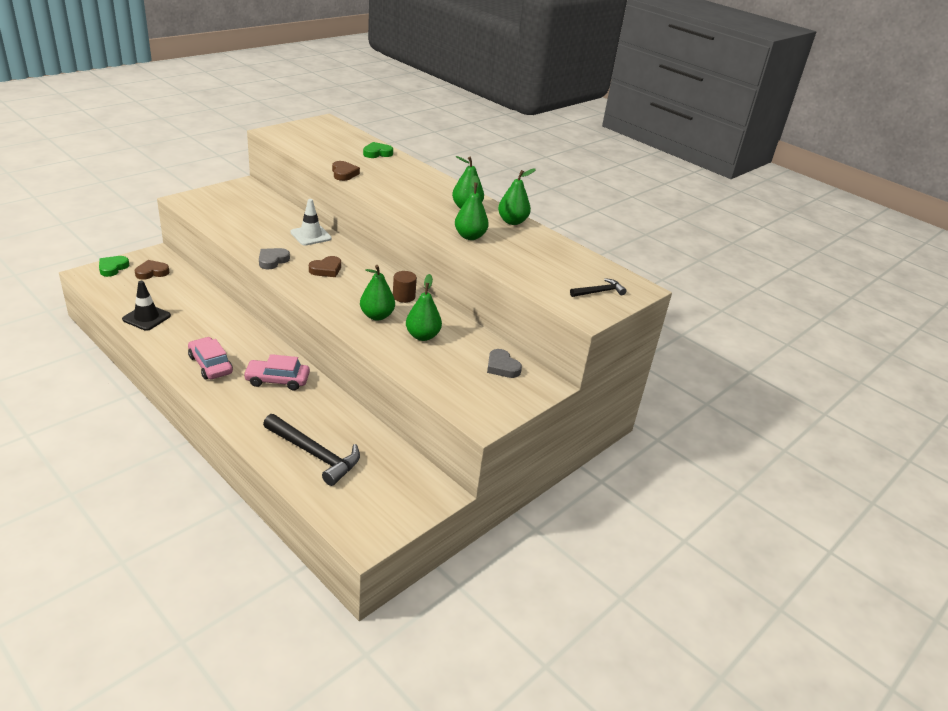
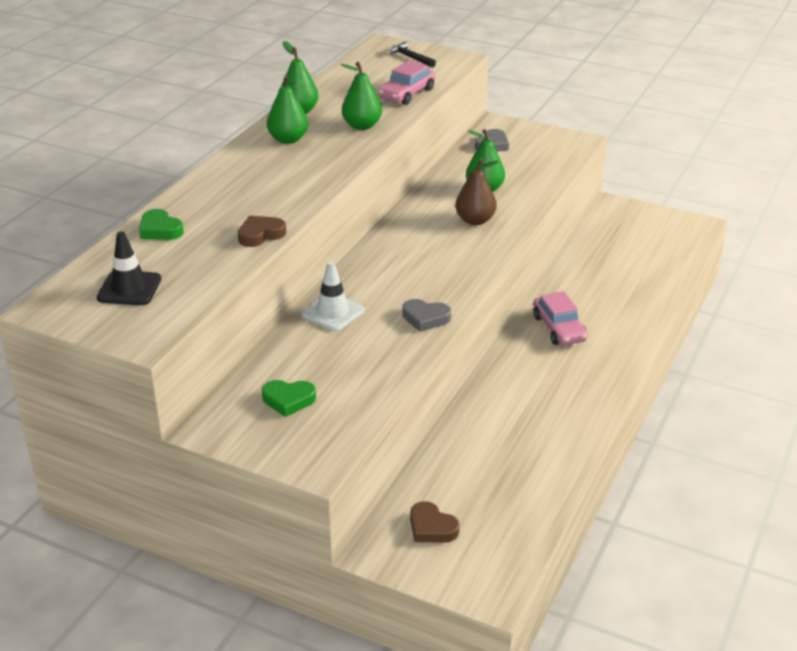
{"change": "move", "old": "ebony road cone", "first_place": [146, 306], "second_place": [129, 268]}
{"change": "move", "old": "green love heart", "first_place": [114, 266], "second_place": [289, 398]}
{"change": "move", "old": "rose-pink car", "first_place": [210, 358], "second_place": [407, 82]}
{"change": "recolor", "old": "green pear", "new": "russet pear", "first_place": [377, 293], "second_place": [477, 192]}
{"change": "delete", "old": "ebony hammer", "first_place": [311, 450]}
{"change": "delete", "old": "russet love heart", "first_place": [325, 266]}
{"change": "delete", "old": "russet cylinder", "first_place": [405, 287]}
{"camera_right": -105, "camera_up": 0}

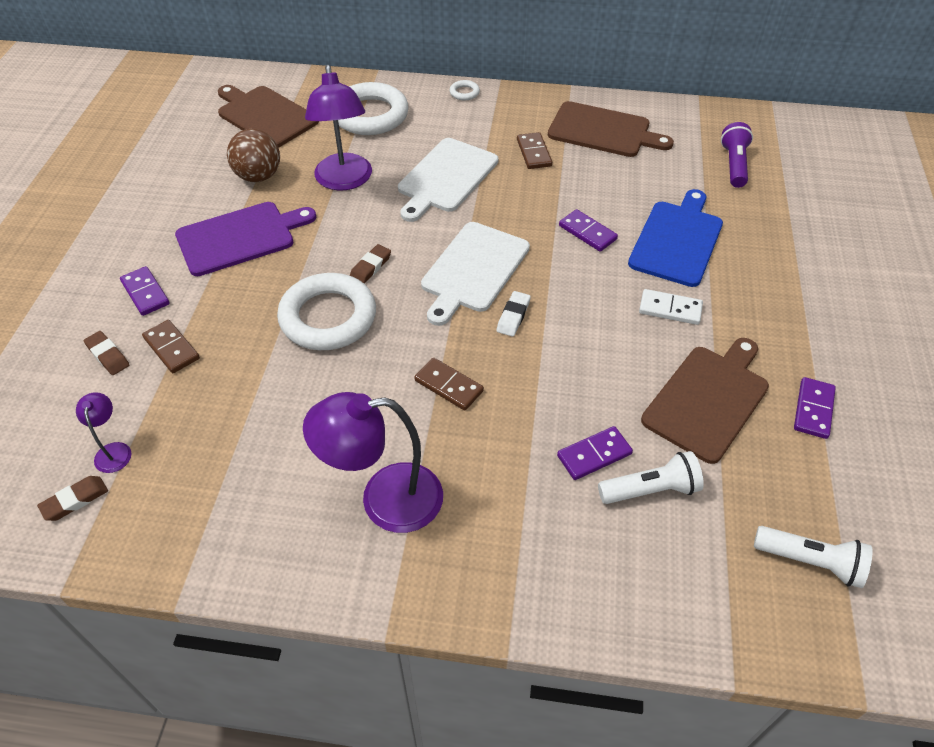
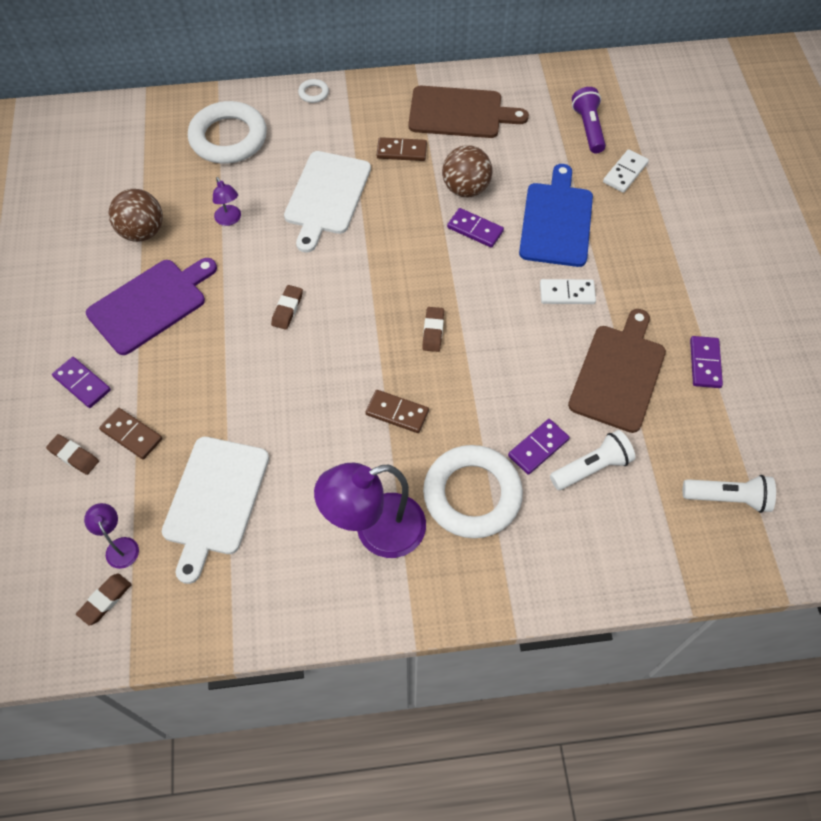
{"change": "move", "old": "white cutting board", "first_place": [475, 274], "second_place": [215, 510]}
{"change": "resize", "old": "royal purple desk lamp", "first_place": [338, 128], "second_place": [227, 201], "factor": 0.47}
{"change": "rotate", "old": "russet domino piece", "first_place": [534, 150], "second_place": [401, 149], "degrees": -60}
{"change": "recolor", "old": "white eraser", "new": "russet eraser", "first_place": [514, 314], "second_place": [433, 329]}
{"change": "move", "old": "white hoop", "first_place": [326, 311], "second_place": [473, 491]}
{"change": "insert", "new": "russet ball", "second_place": [467, 171]}
{"change": "insert", "new": "white domino piece", "second_place": [626, 171]}
{"change": "delete", "old": "russet cutting board", "first_place": [268, 116]}
{"camera_right": -15, "camera_up": 10}

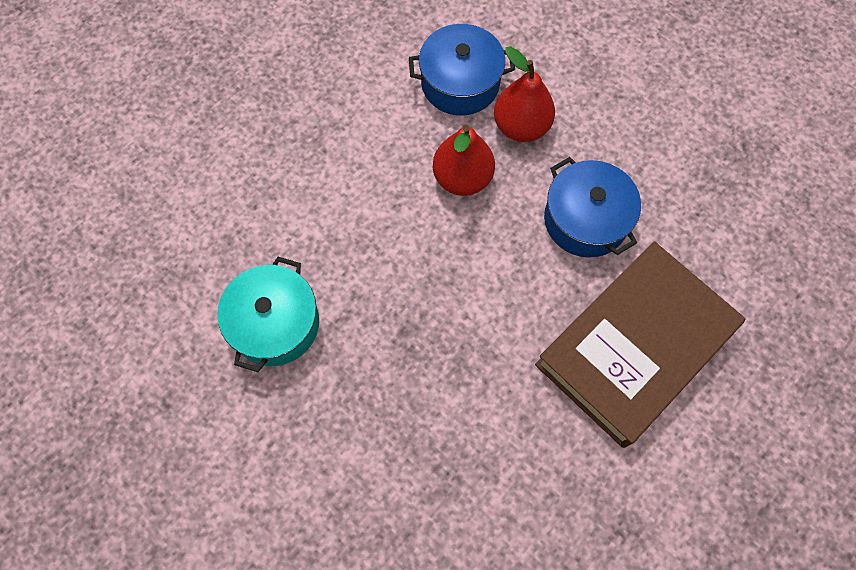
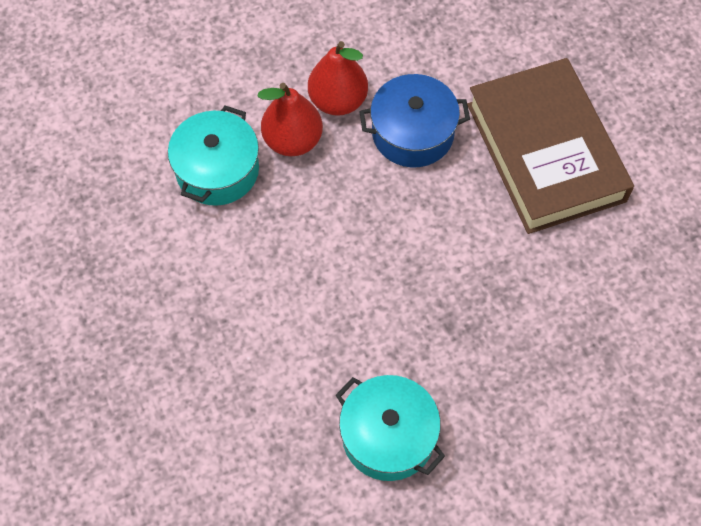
{"change": "recolor", "old": "cobalt pot", "new": "turquoise pot", "first_place": [462, 70], "second_place": [213, 156]}
{"change": "move", "old": "scarlet pear", "first_place": [464, 160], "second_place": [338, 78]}
{"camera_right": -65, "camera_up": -5}

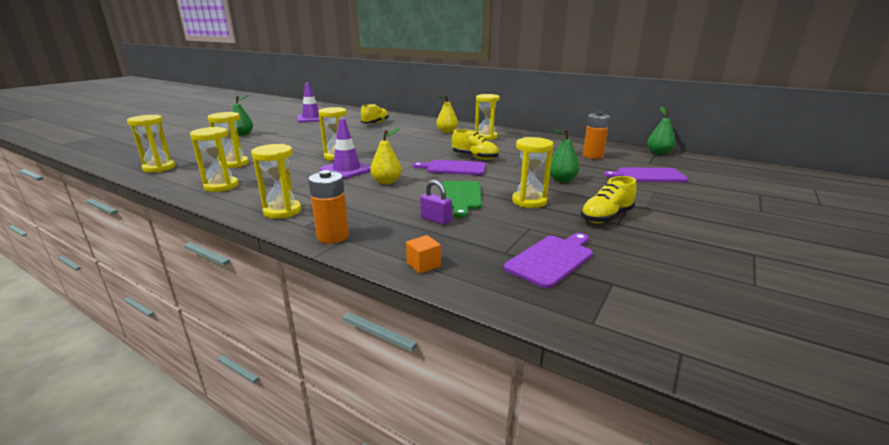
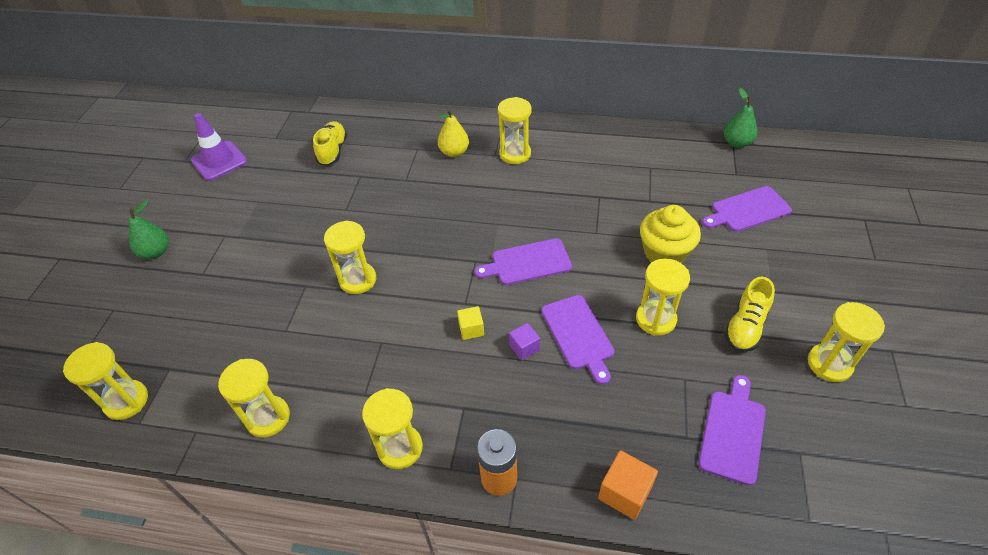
{"change": "replace", "old": "yellow pear", "new": "yellow solid cube", "first_place": [386, 156], "second_place": [470, 323]}
{"change": "insert", "new": "royal purple solid cube", "second_place": [524, 341]}
{"change": "recolor", "old": "green cutting board", "new": "royal purple cutting board", "first_place": [462, 199], "second_place": [577, 340]}
{"change": "resize", "old": "bright orange solid cube", "first_place": [423, 254], "second_place": [628, 485], "factor": 1.54}
{"change": "replace", "old": "green pear", "new": "yellow fairy cake", "first_place": [564, 155], "second_place": [670, 234]}
{"change": "move", "old": "yellow hourglass", "first_place": [228, 140], "second_place": [846, 342]}
{"change": "delete", "old": "royal purple road cone", "first_place": [345, 148]}
{"change": "delete", "old": "royal purple padlock", "first_place": [436, 202]}
{"change": "delete", "old": "yellow lace-up shoe", "first_place": [475, 144]}
{"change": "delete", "old": "bright orange power cell", "first_place": [596, 135]}
{"camera_right": -20, "camera_up": 25}

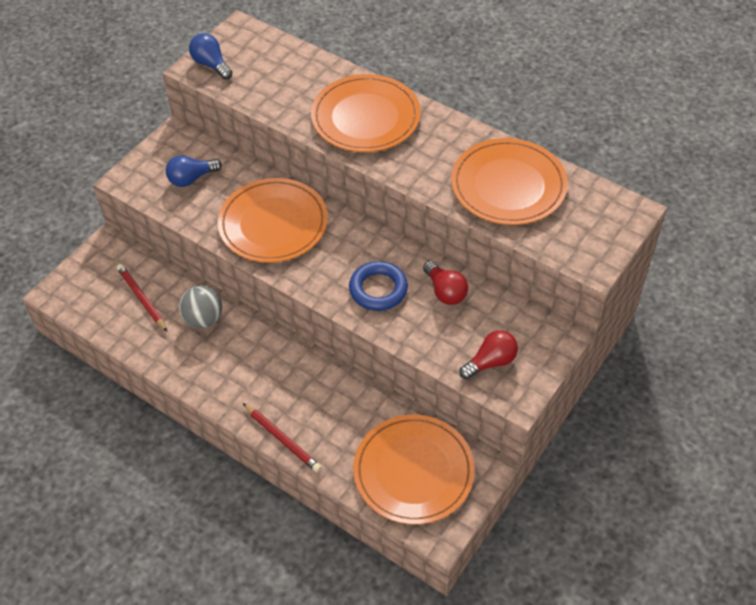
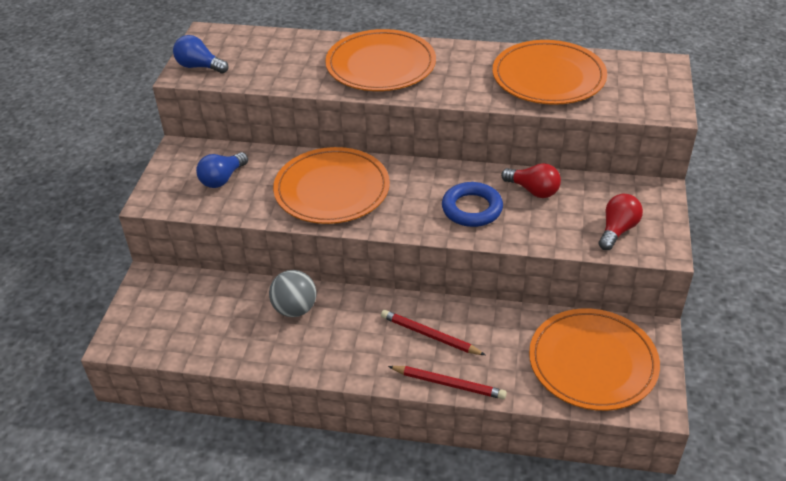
{"change": "move", "old": "scarlet pencil", "first_place": [142, 297], "second_place": [433, 332]}
{"camera_right": -25, "camera_up": -10}

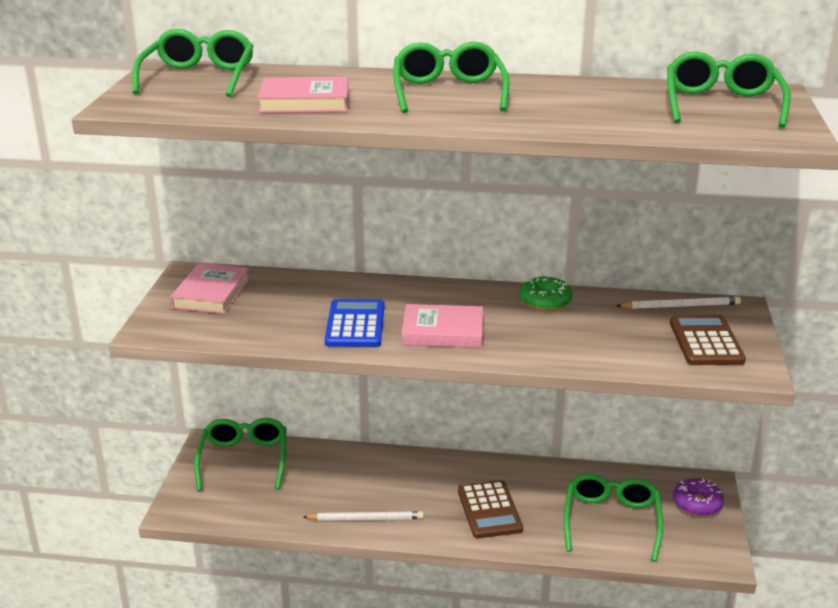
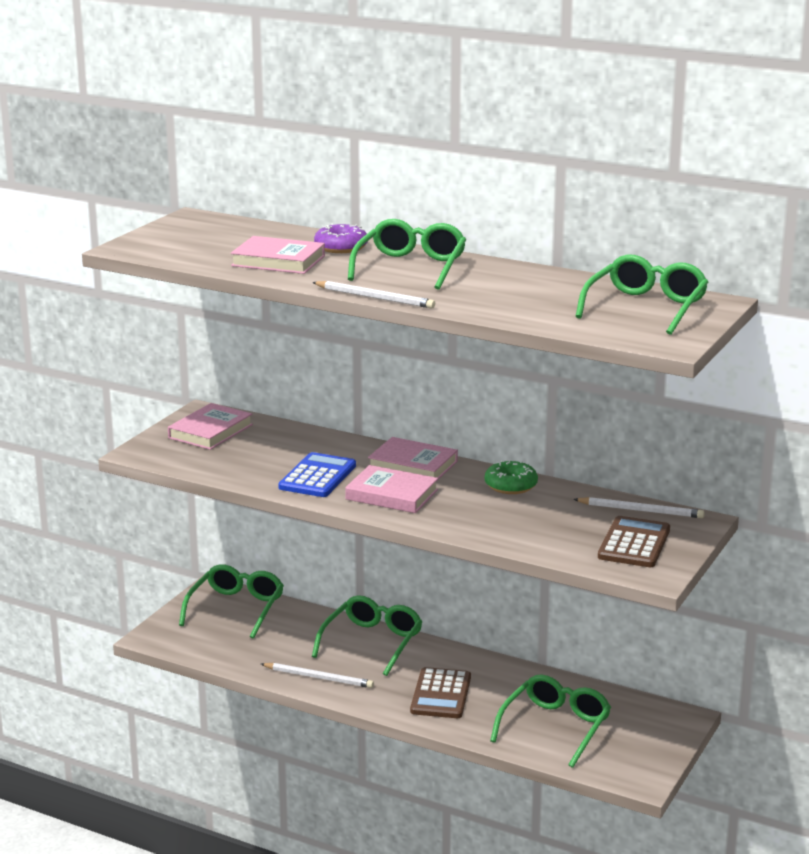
{"change": "insert", "new": "white pencil", "second_place": [373, 295]}
{"change": "move", "old": "green glasses", "first_place": [193, 63], "second_place": [367, 635]}
{"change": "move", "old": "royal purple glazed donut", "first_place": [698, 497], "second_place": [341, 238]}
{"change": "insert", "new": "rose-pink hardback", "second_place": [413, 459]}
{"camera_right": 20, "camera_up": -5}

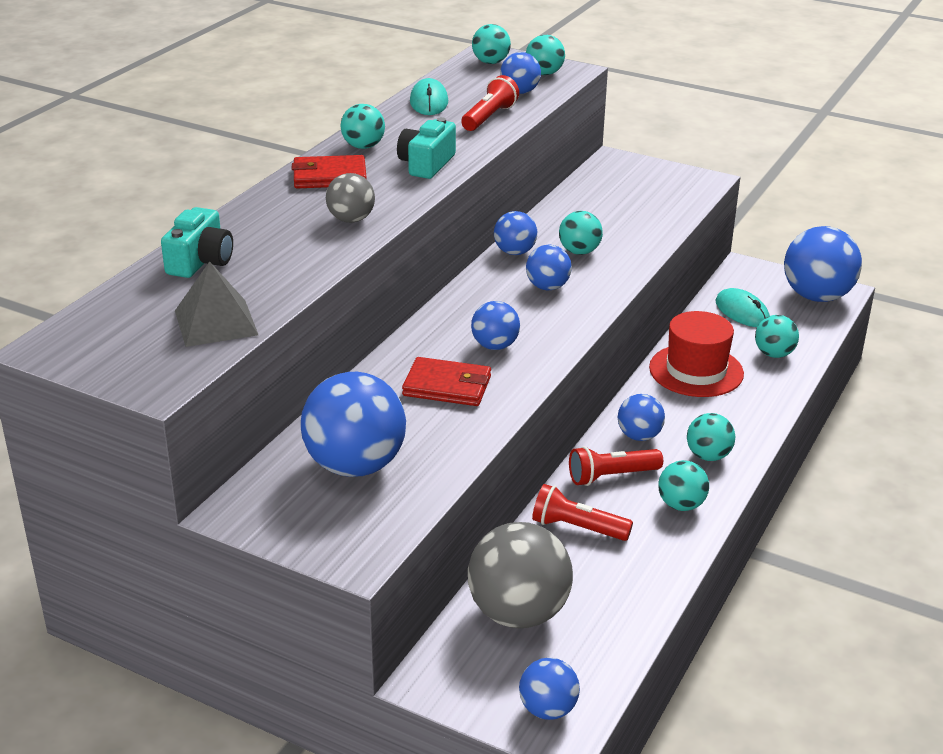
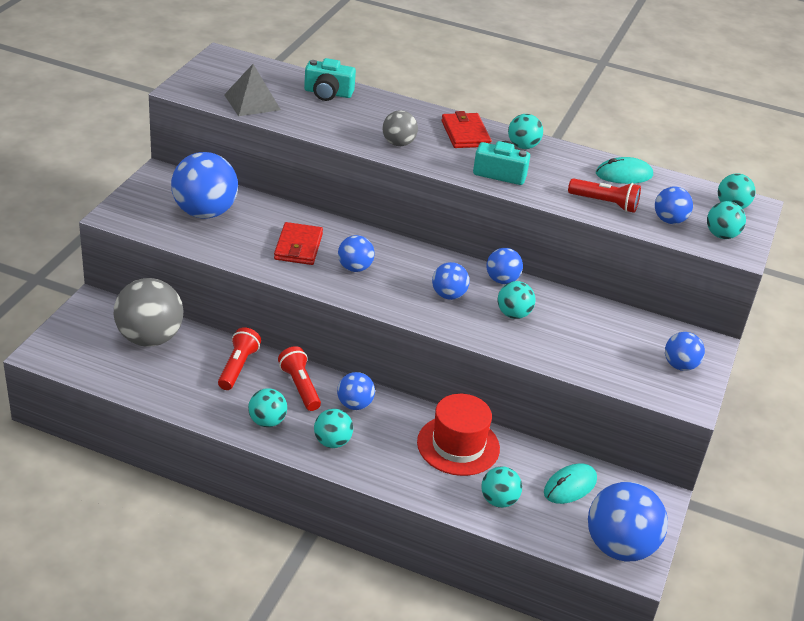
{"change": "move", "old": "cobalt ball", "first_place": [549, 689], "second_place": [685, 351]}
{"camera_right": 80, "camera_up": 5}

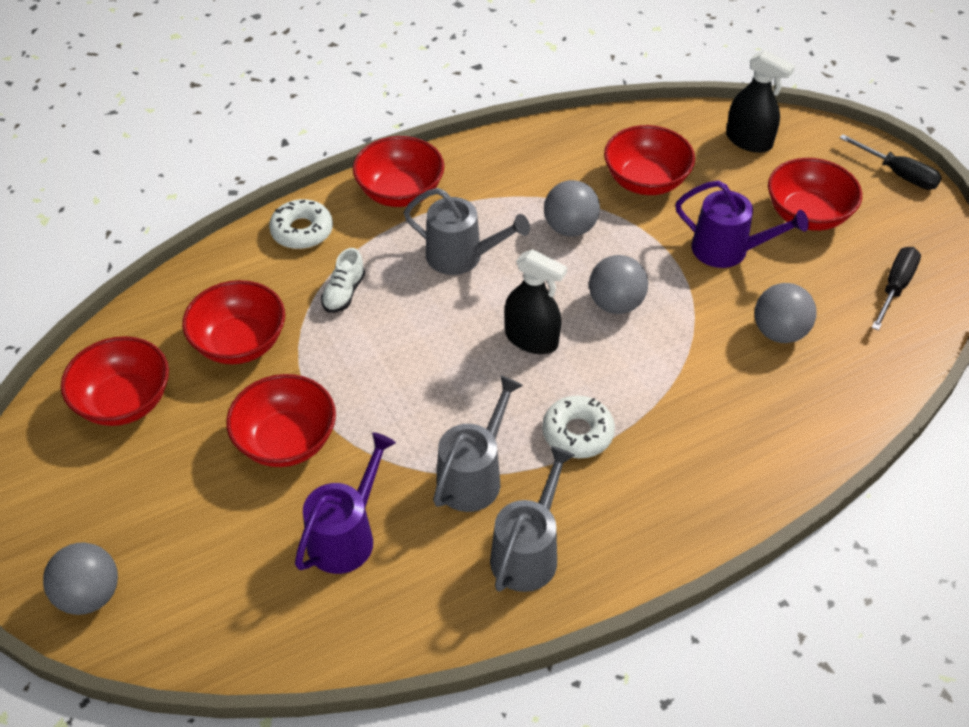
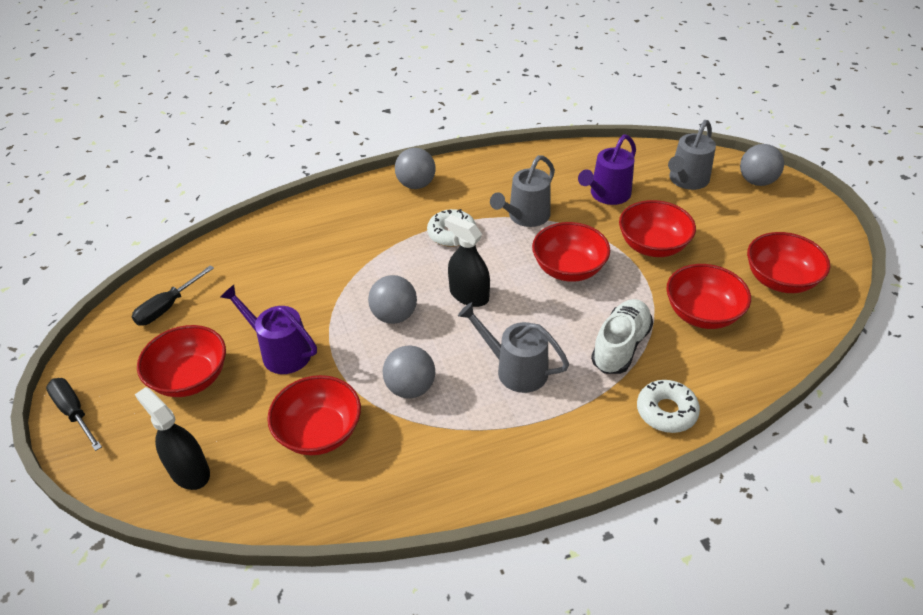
{"change": "move", "old": "ash-grey ball", "first_place": [785, 313], "second_place": [415, 168]}
{"change": "move", "old": "scarlet bowl", "first_place": [398, 171], "second_place": [571, 252]}
{"change": "resize", "old": "white lace-up shoe", "first_place": [343, 280], "second_place": [622, 336], "factor": 1.66}
{"change": "move", "old": "ash-grey sprinkling can", "first_place": [532, 519], "second_place": [692, 155]}
{"camera_right": -170, "camera_up": -5}

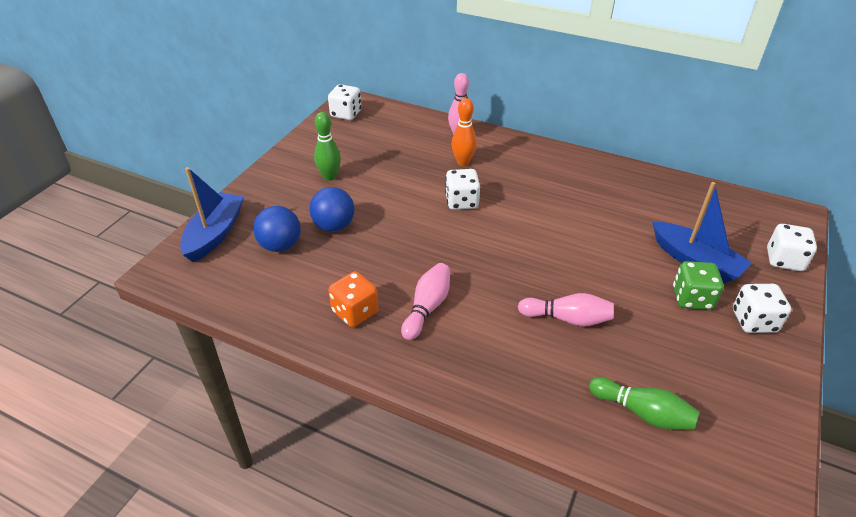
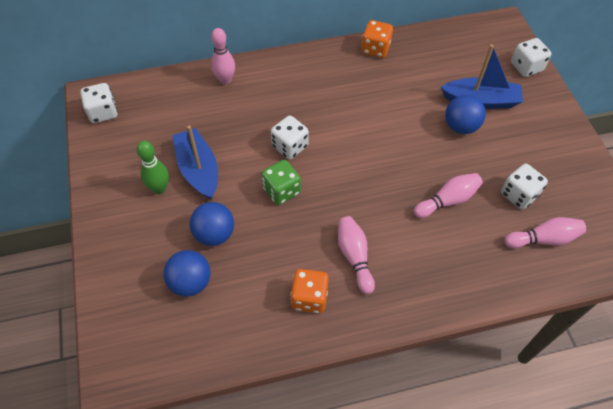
{"change": "move", "old": "cobalt sailboat", "first_place": [212, 214], "second_place": [195, 162]}
{"change": "move", "old": "green die", "first_place": [698, 285], "second_place": [281, 182]}
{"change": "insert", "new": "bright orange die", "second_place": [377, 39]}
{"change": "insert", "new": "cobalt ball", "second_place": [465, 114]}
{"change": "move", "old": "white die", "first_place": [762, 308], "second_place": [524, 186]}
{"change": "recolor", "old": "green bowling pin", "new": "rose-pink bowling pin", "first_place": [644, 403], "second_place": [545, 232]}
{"change": "delete", "old": "bright orange bowling pin", "first_place": [464, 132]}
{"camera_right": -40, "camera_up": 15}

